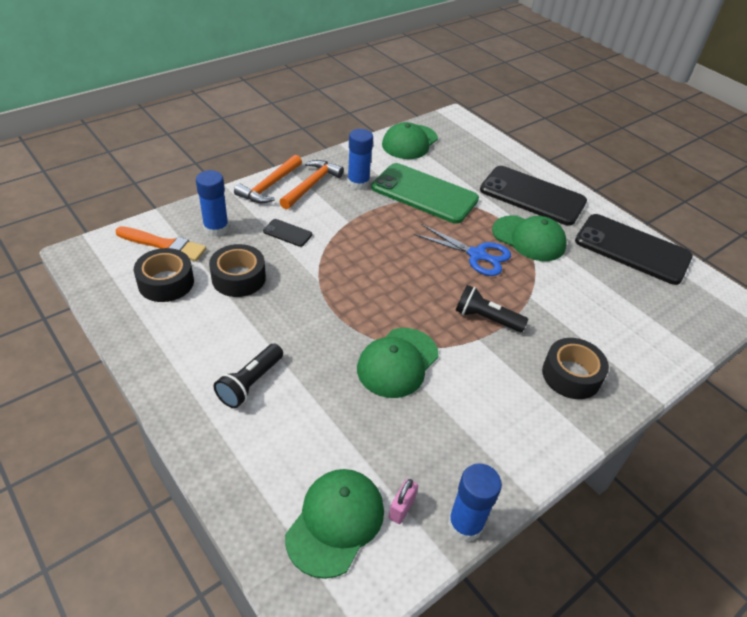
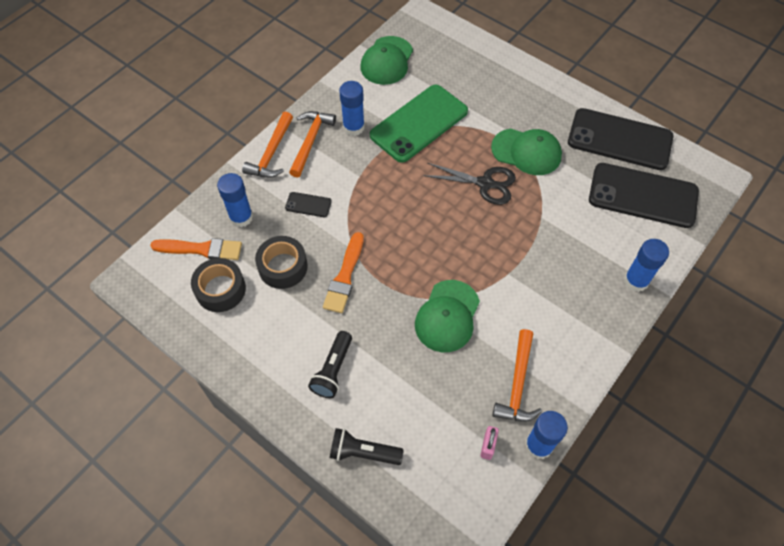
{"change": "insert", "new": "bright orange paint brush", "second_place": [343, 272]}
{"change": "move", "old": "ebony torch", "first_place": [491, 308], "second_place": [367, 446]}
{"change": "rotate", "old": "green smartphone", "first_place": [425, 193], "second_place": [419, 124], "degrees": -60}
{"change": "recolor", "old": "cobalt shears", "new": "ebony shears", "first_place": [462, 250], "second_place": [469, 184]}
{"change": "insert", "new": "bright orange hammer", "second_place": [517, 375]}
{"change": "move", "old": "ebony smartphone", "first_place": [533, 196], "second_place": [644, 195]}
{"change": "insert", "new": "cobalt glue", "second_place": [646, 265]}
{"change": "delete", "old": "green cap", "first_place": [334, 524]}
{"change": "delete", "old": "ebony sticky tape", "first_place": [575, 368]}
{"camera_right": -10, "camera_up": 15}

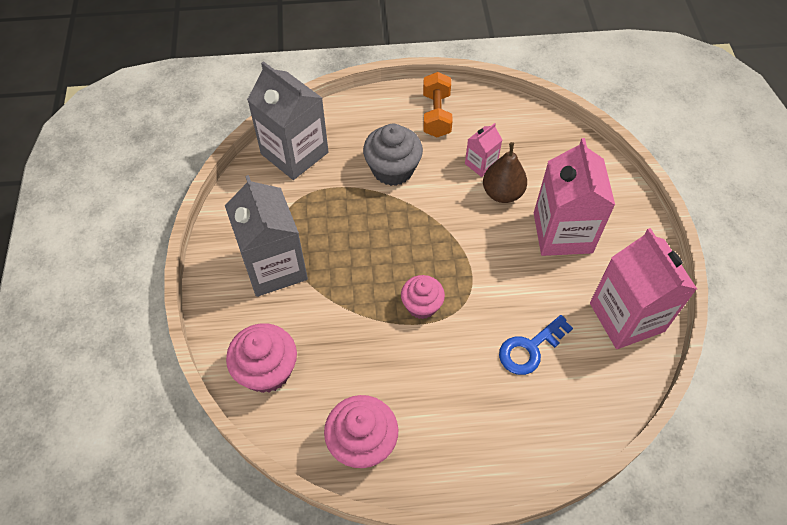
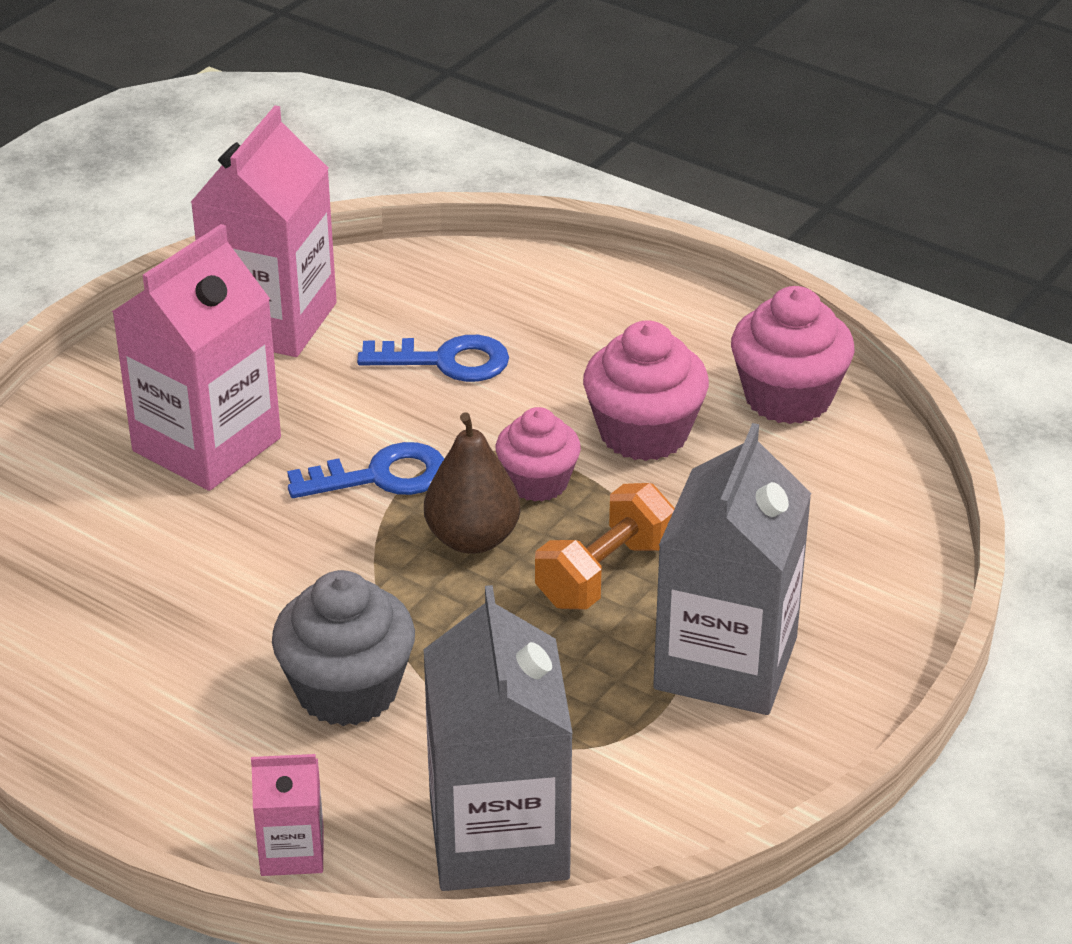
{"change": "move", "old": "rose-pink carton", "first_place": [483, 150], "second_place": [287, 815]}
{"change": "insert", "new": "cobalt door key", "second_place": [365, 470]}
{"change": "move", "old": "russet pear", "first_place": [505, 172], "second_place": [472, 483]}
{"change": "move", "old": "bright orange dumbbell", "first_place": [438, 104], "second_place": [605, 546]}
{"change": "move", "old": "rose-pink fairy cake", "first_place": [261, 358], "second_place": [646, 390]}
{"camera_right": -140, "camera_up": -20}

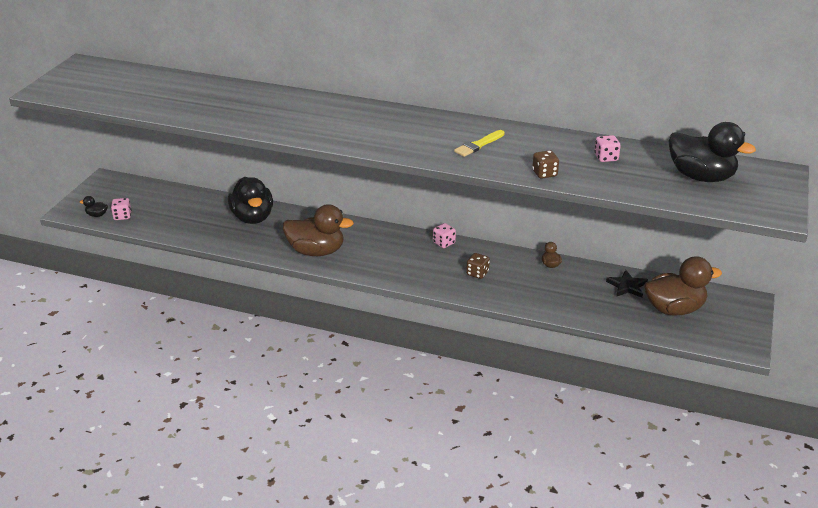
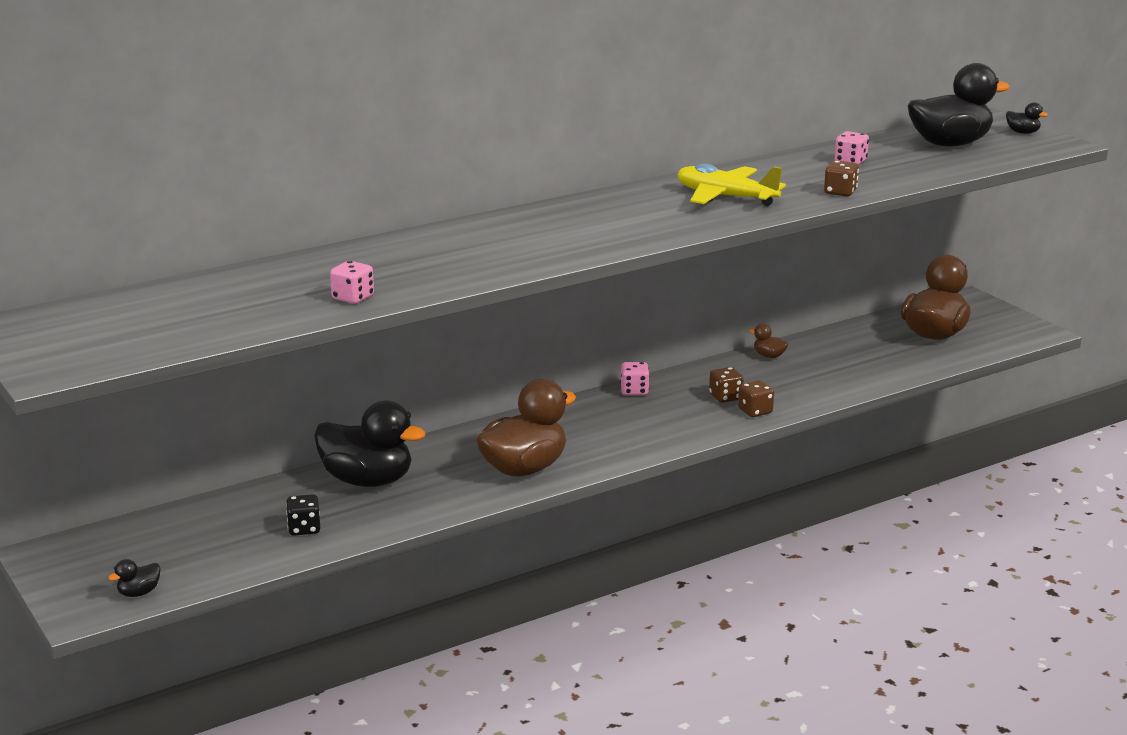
{"change": "insert", "new": "ebony die", "second_place": [303, 515]}
{"change": "move", "old": "rose-pink die", "first_place": [121, 209], "second_place": [352, 282]}
{"change": "replace", "old": "yellow paint brush", "new": "yellow aeroplane", "first_place": [479, 143], "second_place": [731, 185]}
{"change": "insert", "new": "russet die", "second_place": [756, 398]}
{"change": "insert", "new": "ebony duck", "second_place": [1027, 118]}
{"change": "delete", "old": "ebony five-pointed star", "first_place": [627, 284]}
{"camera_right": -50, "camera_up": -10}

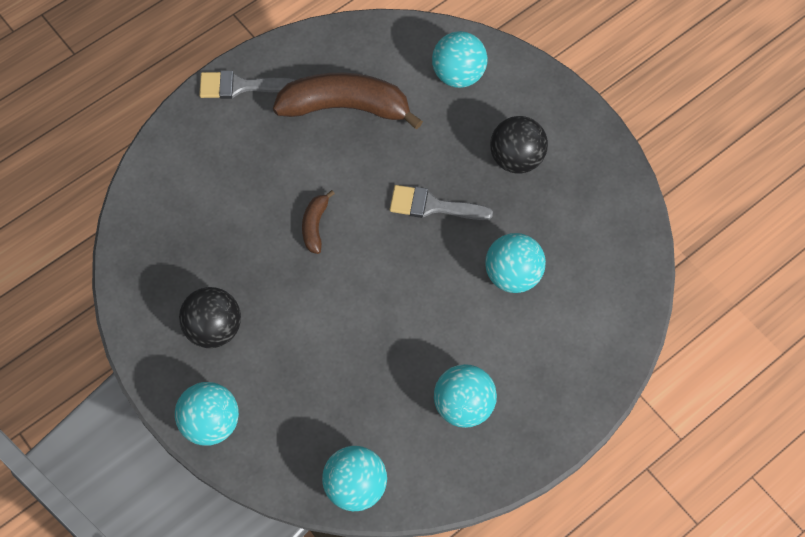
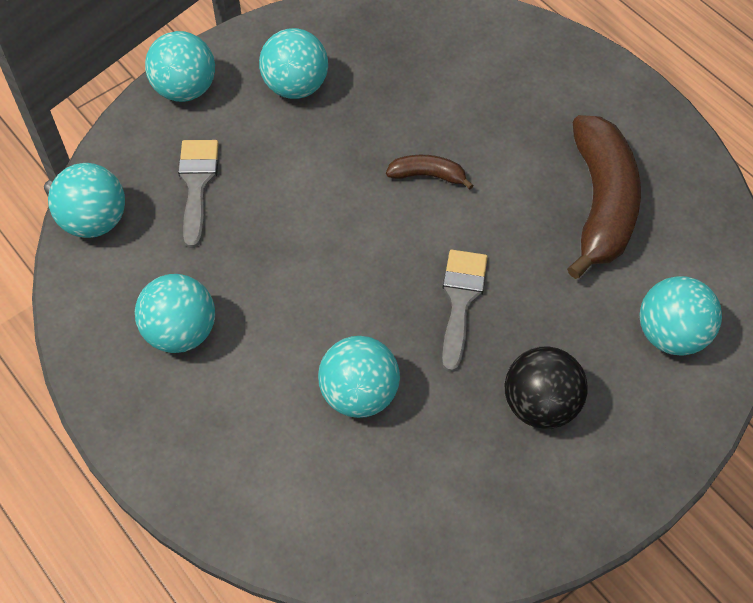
{"change": "move", "old": "ash-grey paint brush", "first_place": [247, 85], "second_place": [198, 194]}
{"change": "recolor", "old": "ebony ball", "new": "turquoise ball", "first_place": [210, 317], "second_place": [293, 63]}
{"camera_right": 90, "camera_up": -5}

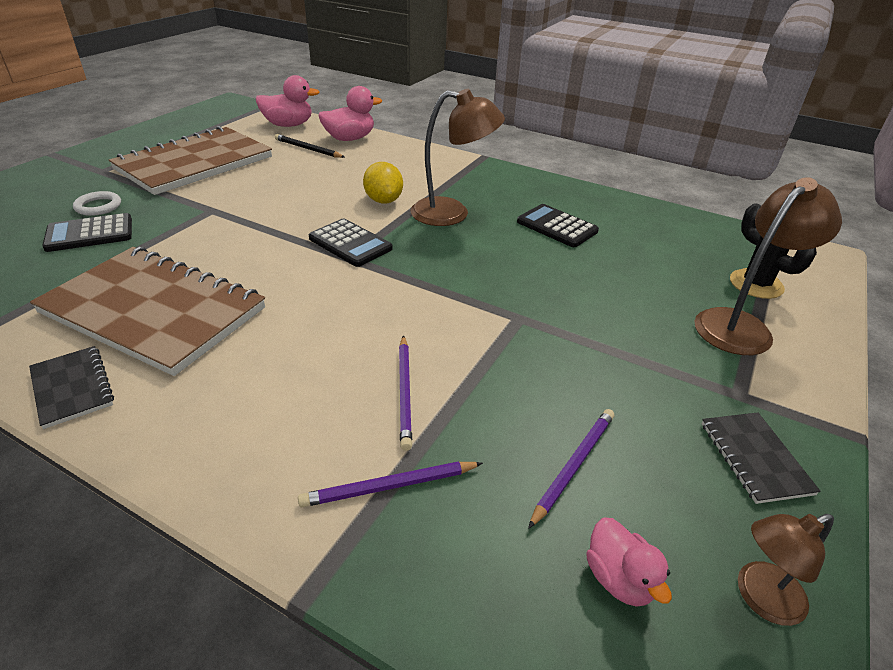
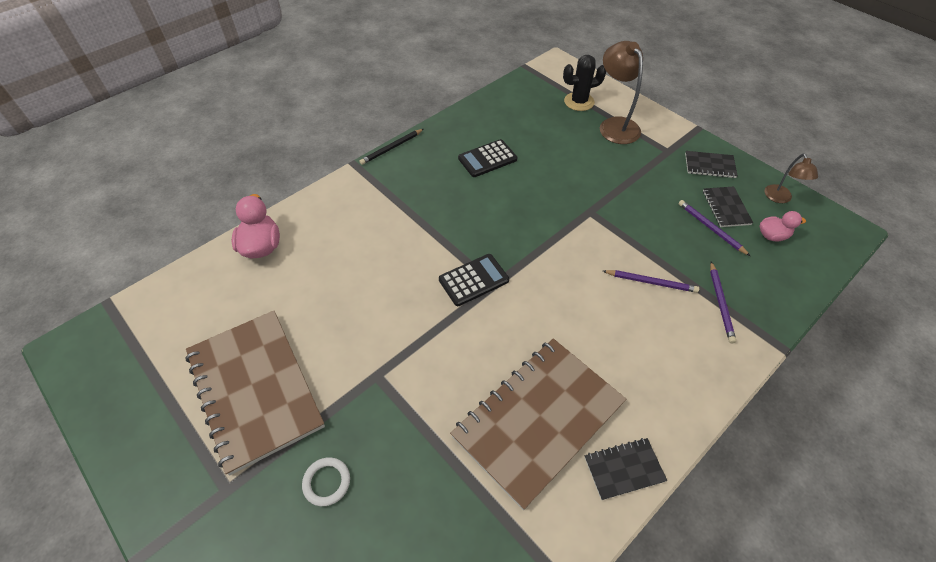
{"change": "move", "old": "ebony pencil", "first_place": [309, 146], "second_place": [391, 147]}
{"change": "insert", "new": "ebony exercise book", "second_place": [728, 206]}
{"change": "delete", "old": "ebony adding machine", "first_place": [87, 232]}
{"change": "delete", "old": "rose-pink duck", "first_place": [287, 101]}
{"change": "delete", "old": "yellow citrus fruit", "first_place": [383, 183]}
{"change": "delete", "old": "russet desk lamp", "first_place": [458, 157]}
{"camera_right": -70, "camera_up": 15}

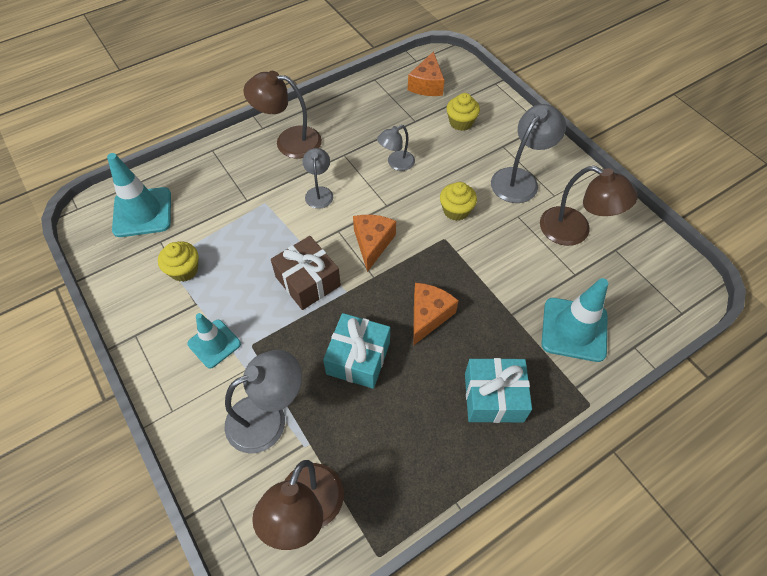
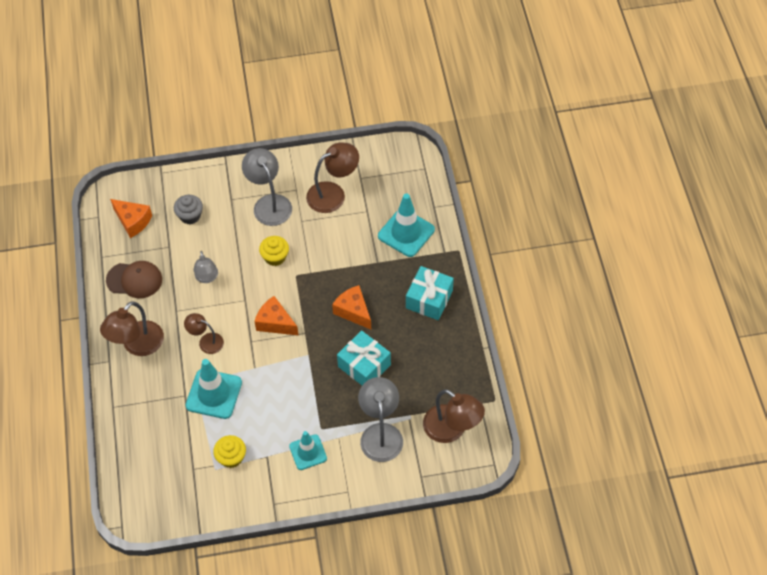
{"change": "insert", "new": "russet cap", "second_place": [134, 279]}
{"change": "recolor", "old": "yellow fairy cake", "new": "ash-grey fairy cake", "first_place": [463, 112], "second_place": [188, 209]}
{"change": "recolor", "old": "ash-grey desk lamp", "new": "russet desk lamp", "first_place": [318, 178], "second_place": [204, 333]}
{"change": "move", "old": "turquoise road cone", "first_place": [139, 195], "second_place": [213, 389]}
{"change": "delete", "old": "russet wrapped gift", "first_place": [306, 273]}
{"camera_right": -65, "camera_up": 0}

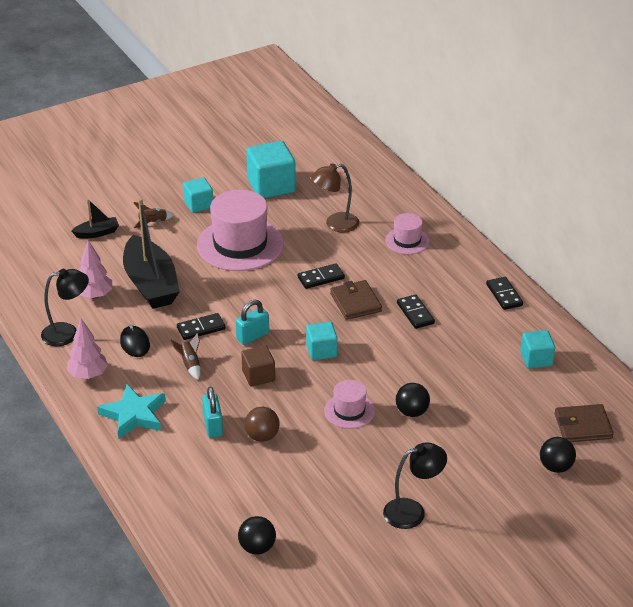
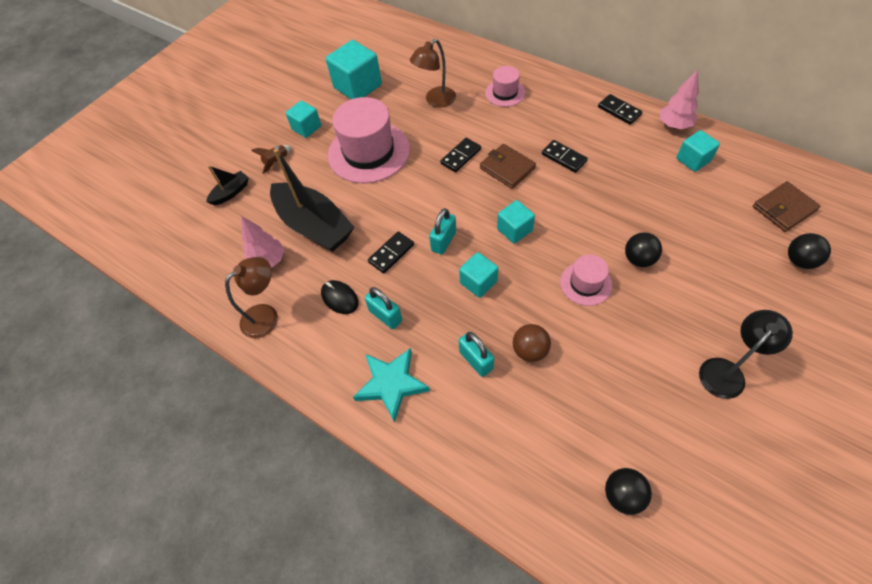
{"change": "recolor", "old": "ebony desk lamp", "new": "russet desk lamp", "first_place": [65, 307], "second_place": [251, 297]}
{"change": "insert", "new": "turquoise padlock", "second_place": [383, 308]}
{"change": "recolor", "old": "russet solid cube", "new": "turquoise solid cube", "first_place": [258, 365], "second_place": [478, 275]}
{"change": "move", "old": "rose-pink toy tree", "first_place": [87, 348], "second_place": [679, 99]}
{"change": "delete", "old": "russet spaceship", "first_place": [185, 356]}
{"camera_right": -20, "camera_up": 20}

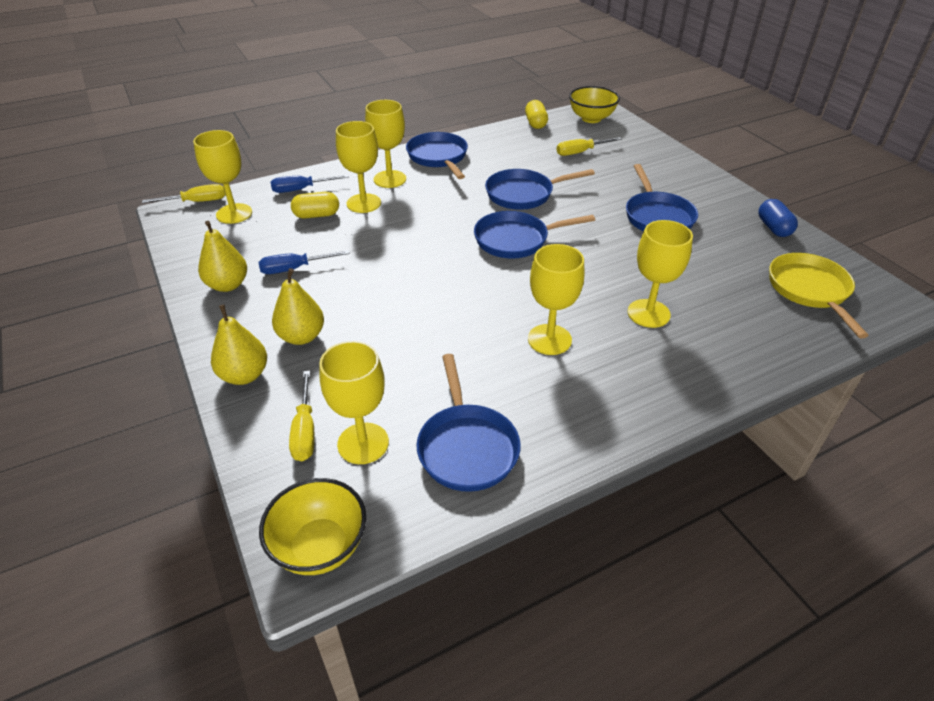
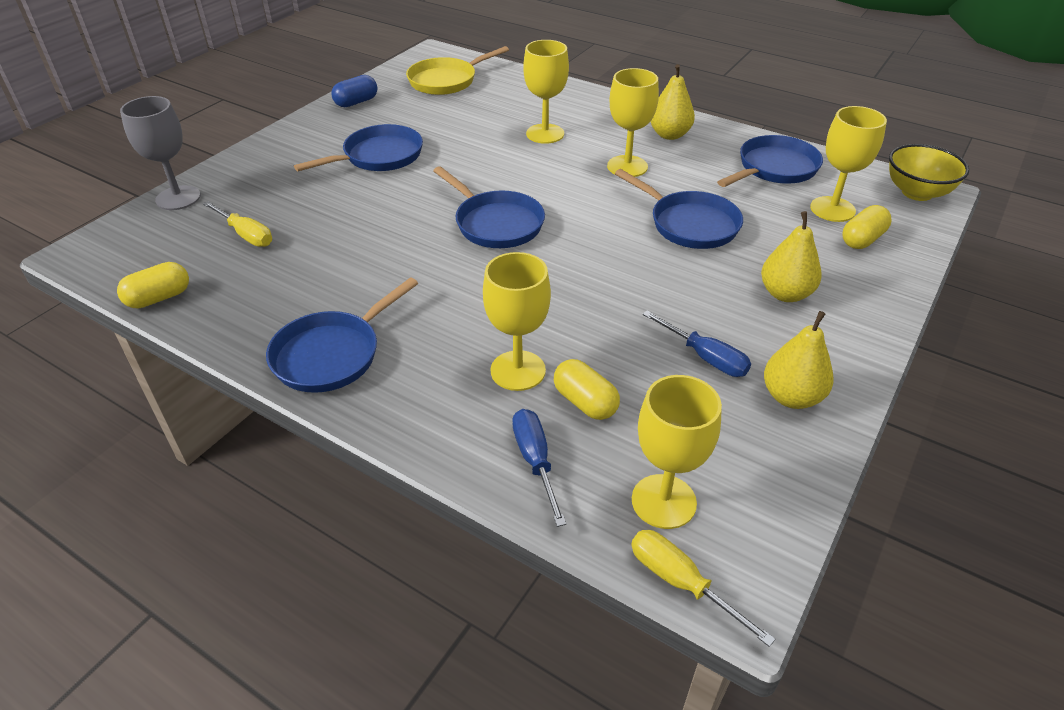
{"change": "insert", "new": "ash-grey goblet", "second_place": [160, 153]}
{"change": "rotate", "old": "cobalt flat screwdriver", "first_place": [310, 184], "second_place": [539, 468], "degrees": -150}
{"change": "move", "old": "cobalt frying pan", "first_place": [540, 189], "second_place": [679, 209]}
{"change": "move", "old": "yellow pear", "first_place": [239, 345], "second_place": [673, 102]}
{"change": "replace", "old": "yellow flat screwdriver", "new": "yellow capsule", "first_place": [301, 416], "second_place": [867, 227]}
{"change": "delete", "old": "yellow goblet", "first_place": [385, 144]}
{"change": "delete", "old": "yellow bowl", "first_place": [594, 104]}
{"camera_right": -120, "camera_up": 0}

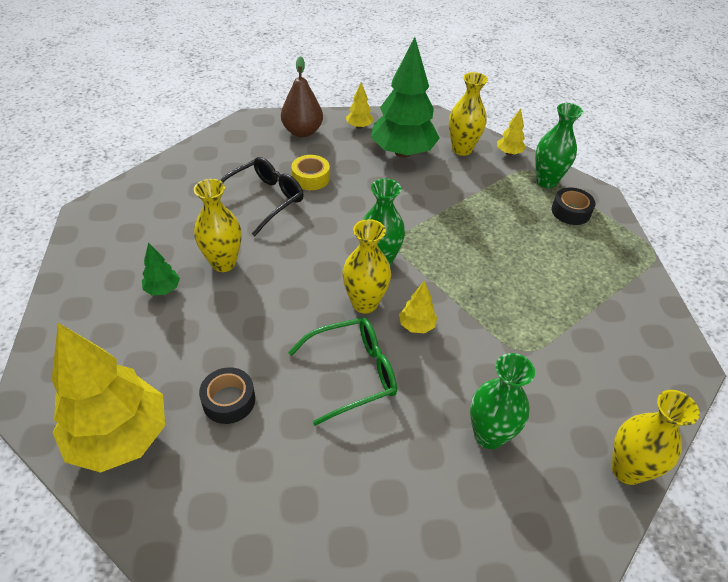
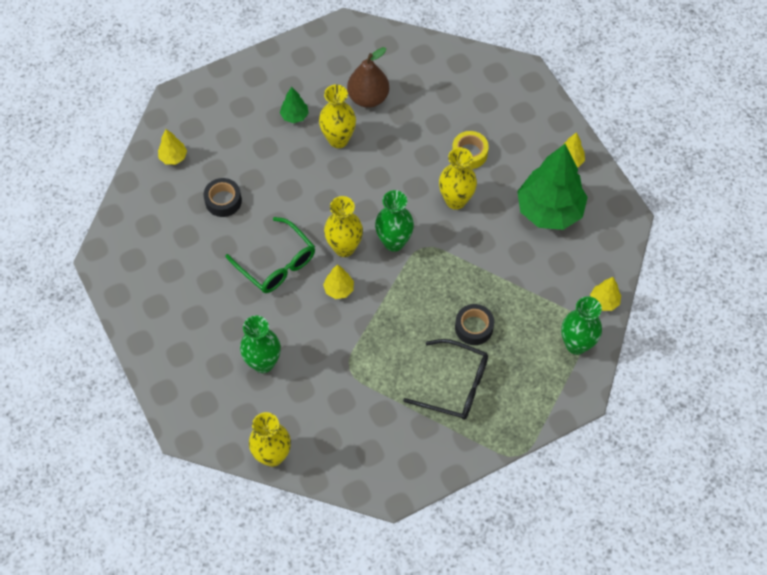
{"change": "resize", "old": "yellow toy tree", "first_place": [108, 398], "second_place": [172, 147], "factor": 0.43}
{"change": "move", "old": "russet pear", "first_place": [302, 96], "second_place": [368, 77]}
{"change": "move", "old": "ebony glasses", "first_place": [262, 196], "second_place": [445, 379]}
{"change": "move", "old": "yellow tall vase", "first_place": [468, 114], "second_place": [458, 178]}
{"change": "move", "old": "ebony sticky tape", "first_place": [573, 206], "second_place": [474, 324]}
{"camera_right": 70, "camera_up": 15}

